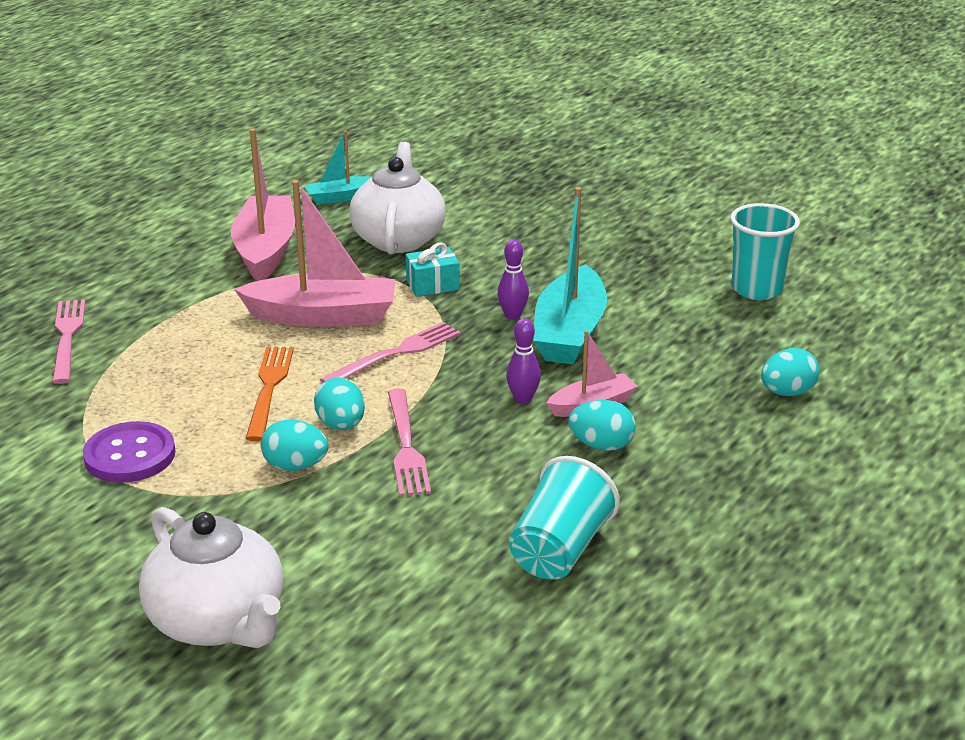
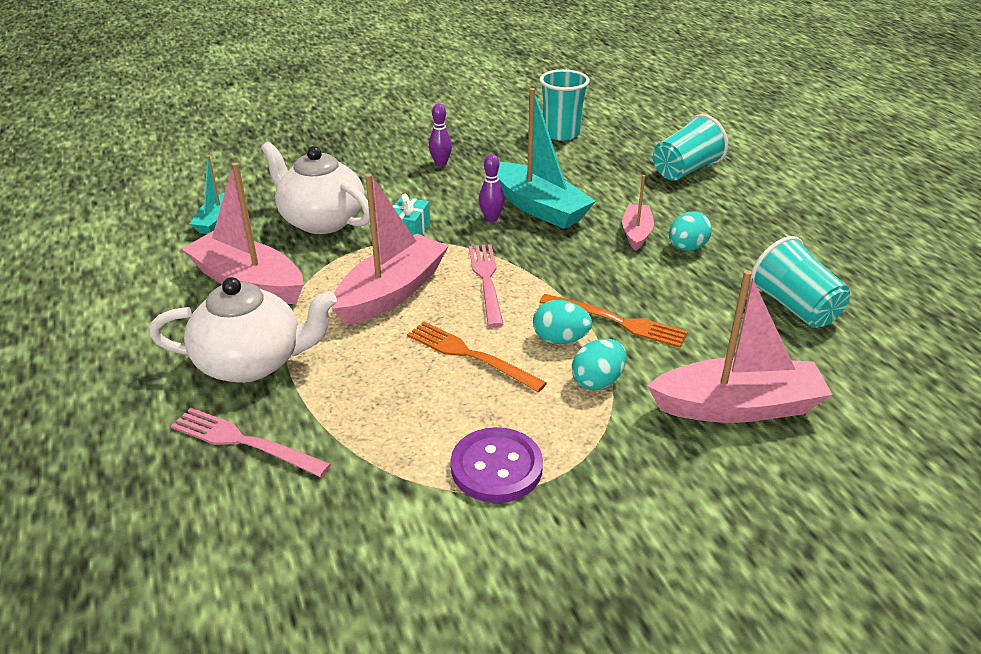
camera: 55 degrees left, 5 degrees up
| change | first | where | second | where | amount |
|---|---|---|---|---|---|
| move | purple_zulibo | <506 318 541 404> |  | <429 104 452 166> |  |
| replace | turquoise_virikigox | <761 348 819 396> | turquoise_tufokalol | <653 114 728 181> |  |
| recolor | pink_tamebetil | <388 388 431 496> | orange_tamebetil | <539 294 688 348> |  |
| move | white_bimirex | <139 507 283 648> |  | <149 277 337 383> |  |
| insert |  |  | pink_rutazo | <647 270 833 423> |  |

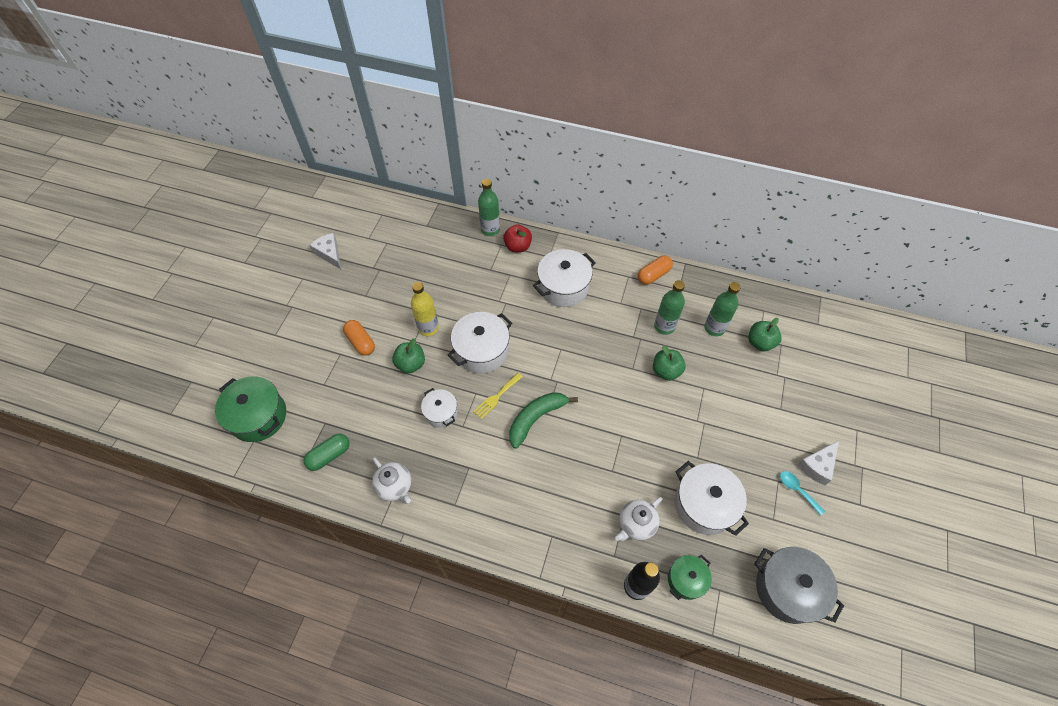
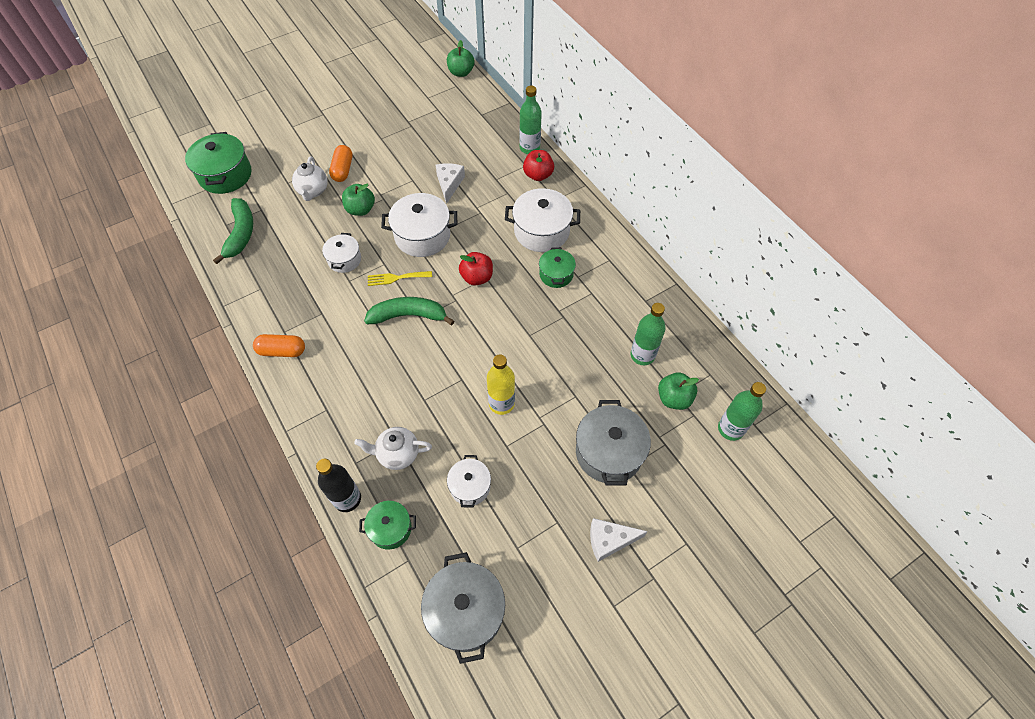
camera: 40 degrees right, 0 degrees up
| change | first | where | second | where | amount |
|---|---|---|---|---|---|
| move | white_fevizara | <310 233 341 269> |  | <436 163 465 204> |  |
| move | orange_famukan | <638 256 673 285> |  | <253 334 305 357> |  |
| move | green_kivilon | <654 280 685 335> |  | <718 382 766 441> |  |
| move | yellow_kivilon | <411 282 439 336> |  | <487 354 515 415> |  |
| move | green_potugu | <653 345 686 381> |  | <447 40 474 77> |  |
| replace | green_famukan | <303 434 350 471> | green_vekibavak | <213 198 253 264> |  |
| move | white_bimirex | <372 457 411 504> |  | <292 157 328 201> |  |
| resize | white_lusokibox | <675 461 749 536> |  | <447 455 491 508> | x0.59 |
| delete | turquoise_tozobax | <780 471 825 516> |  |  |  |
| insert |  |  | green_lusokibox | <539 247 576 288> |  |
| insert |  |  | red_potugu | <459 252 493 286> |  |
| insert |  |  | grey_lusokibox | <576 400 651 486> |  |

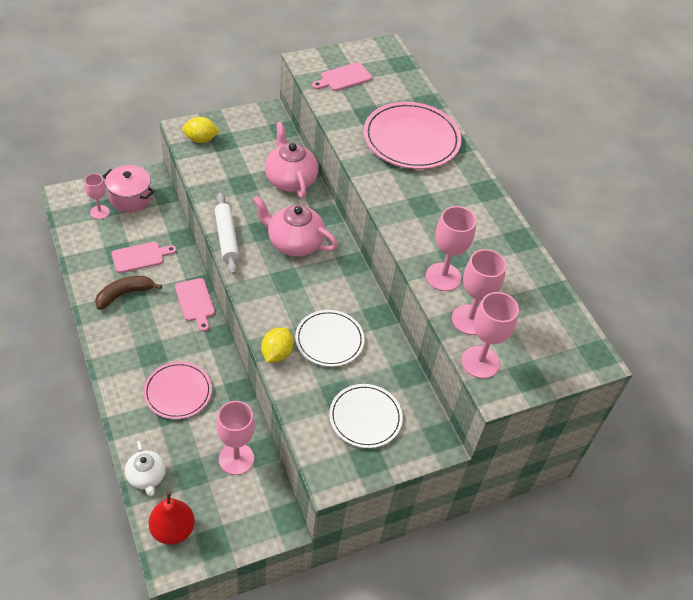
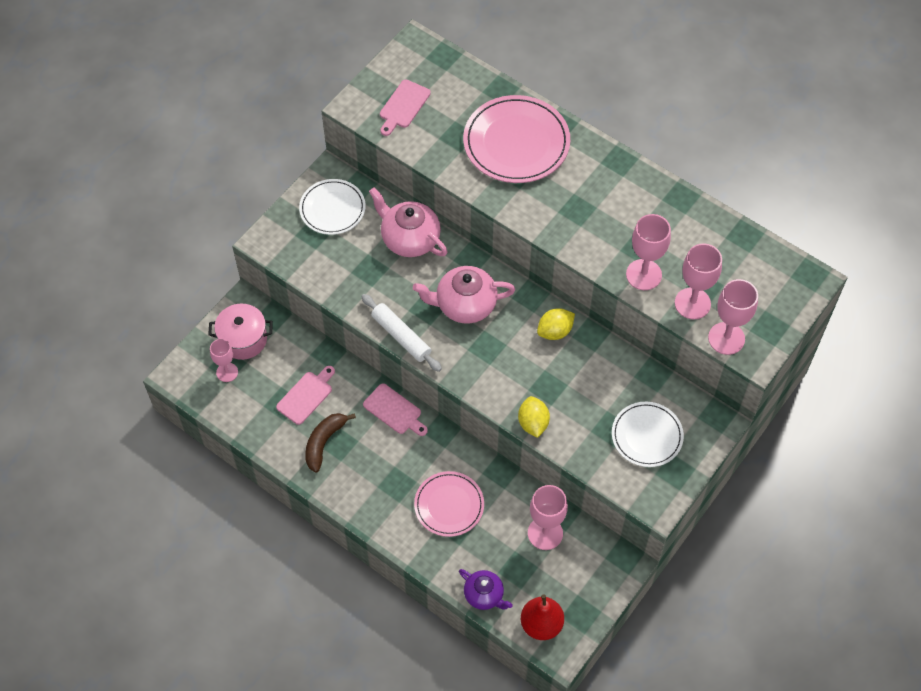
camera: 25 degrees left, 10 degrees up
| change | first | where | second | where | amount |
|---|---|---|---|---|---|
| move | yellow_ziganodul | <182 117 220 143> |  | <537 308 575 340> |  |
| move | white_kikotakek | <295 310 365 367> |  | <299 179 366 235> |  |
| recolor | white_bimirex | <125 441 166 497> | purple_bimirex | <459 569 513 610> |  |

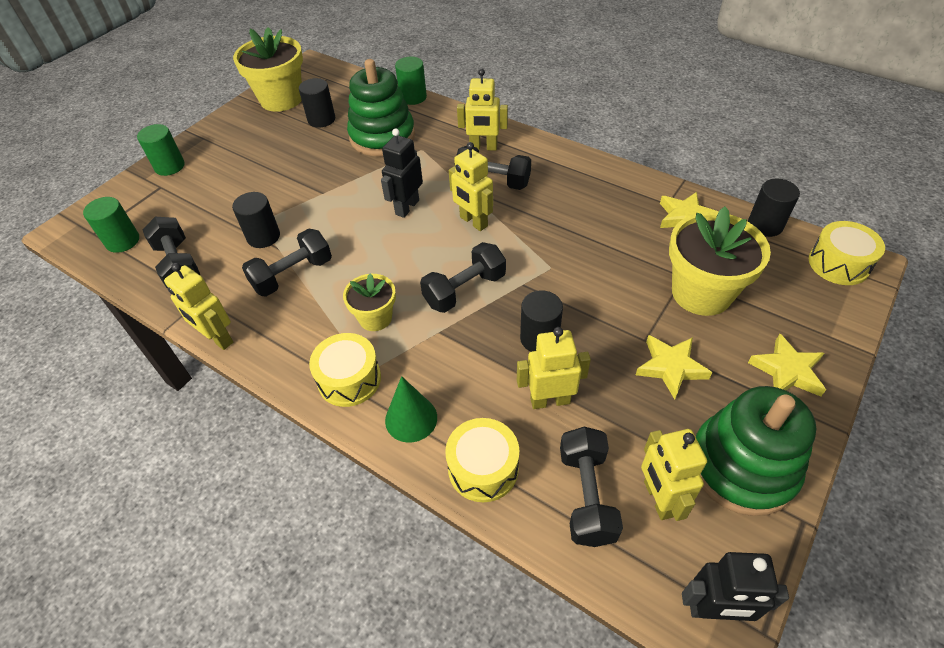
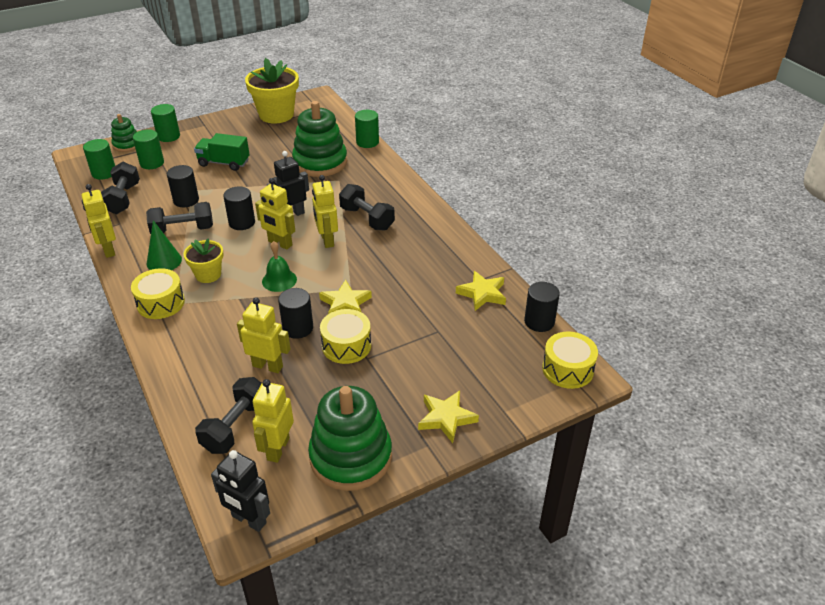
camera: 25 degrees right, 10 degrees down
| change | first | where | second | where | amount |
|---|---|---|---|---|---|
| move | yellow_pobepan | <457 69 508 151> |  | <255 178 295 250> |  |
| move | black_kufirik | <299 78 335 128> |  | <223 186 255 230> |  |
| delete | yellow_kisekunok | <669 207 771 316> |  |  |  |
| replace | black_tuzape | <420 242 506 313> | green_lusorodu | <262 241 297 292> |  |
| move | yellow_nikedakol | <636 335 713 399> |  | <319 280 372 314> |  |
| move | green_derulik | <385 376 437 443> |  | <147 220 182 270> |  |
| move | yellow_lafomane | <445 418 519 502> |  | <320 309 371 364> |  |
| insert |  |  | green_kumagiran | <111 114 137 152> |  |
| insert |  |  | green_kufirik | <133 130 164 169> |  |
| insert |  |  | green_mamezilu | <194 133 250 171> |  |

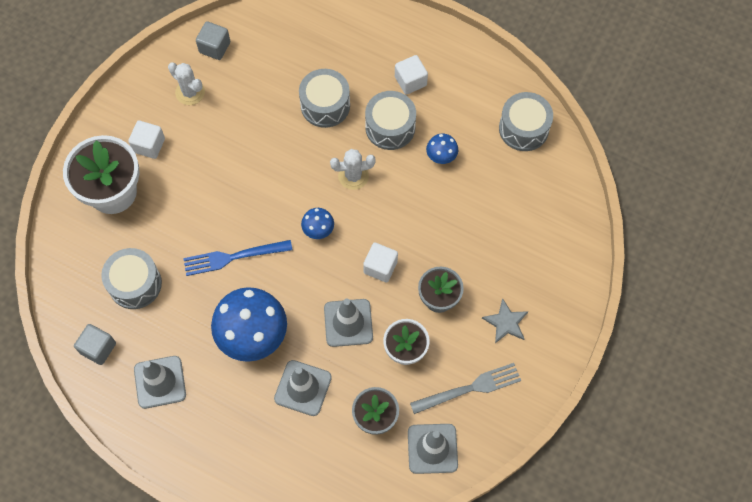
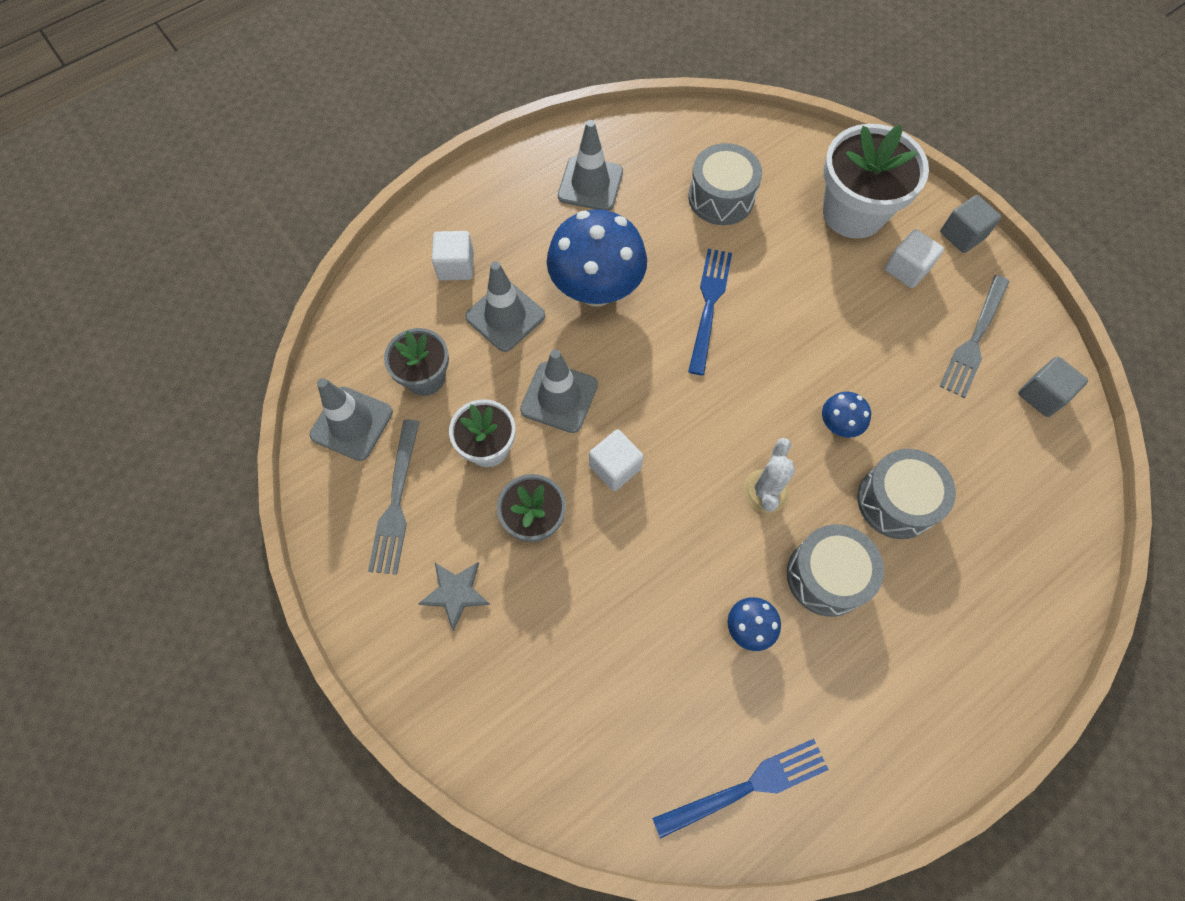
camera: 115 degrees right, 0 degrees up
| change | first | where | second | where | amount |
|---|---|---|---|---|---|
| move | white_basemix | <395 55 428 95> |  | <432 231 474 281> |  |
| replace | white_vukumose | <168 62 205 105> | grey_tamebetil | <939 275 1009 398> |  |
| replace | grey_lafomane | <499 92 553 151> | blue_tamebetil | <652 739 829 839> |  |
| move | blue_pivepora | <301 208 334 239> |  | <822 392 871 438> |  |
| move | grey_basemix | <74 324 116 365> |  | <940 195 1001 253> |  |

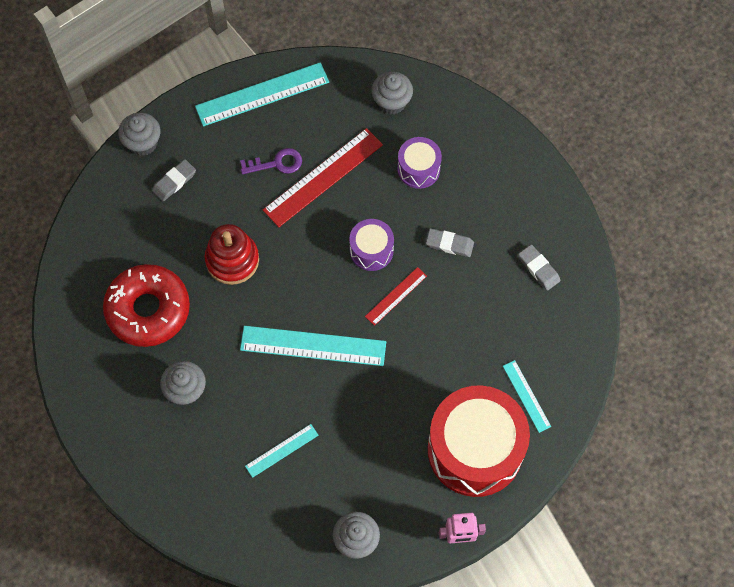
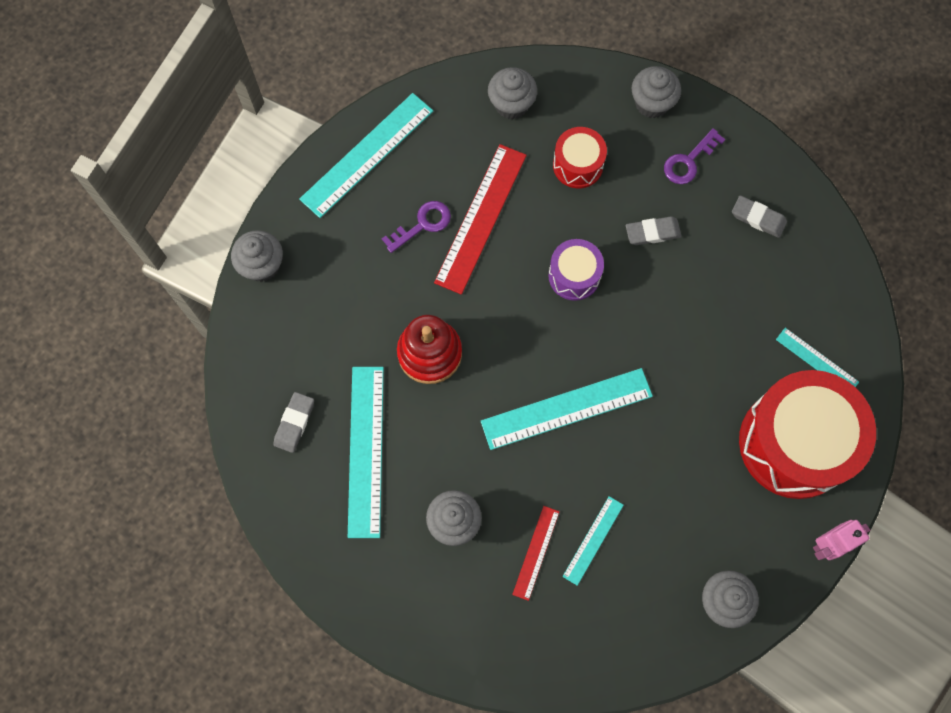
camera: 25 degrees left, 5 degrees up
| change | first | where | second | where | amount |
|---|---|---|---|---|---|
| recolor | purple_lafomane | <398 137 442 189> | red_lafomane | <553 127 607 188> |  |
| move | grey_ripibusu | <152 159 196 201> |  | <273 392 314 453> |  |
| replace | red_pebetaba | <103 264 190 347> | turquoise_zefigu | <348 367 384 538> |  |
| move | red_zefigu | <365 267 427 326> |  | <512 506 560 601> |  |
| insert |  |  | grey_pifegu | <632 66 681 118> |  |
| insert |  |  | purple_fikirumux | <664 128 725 184> |  |

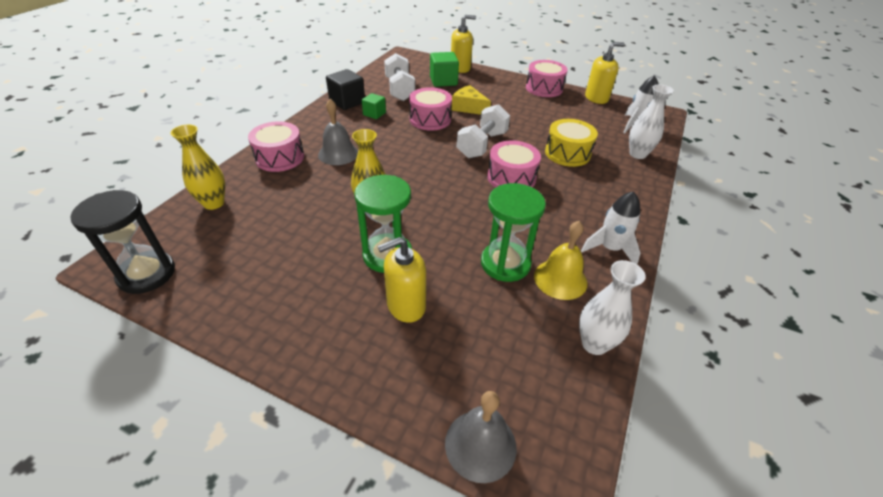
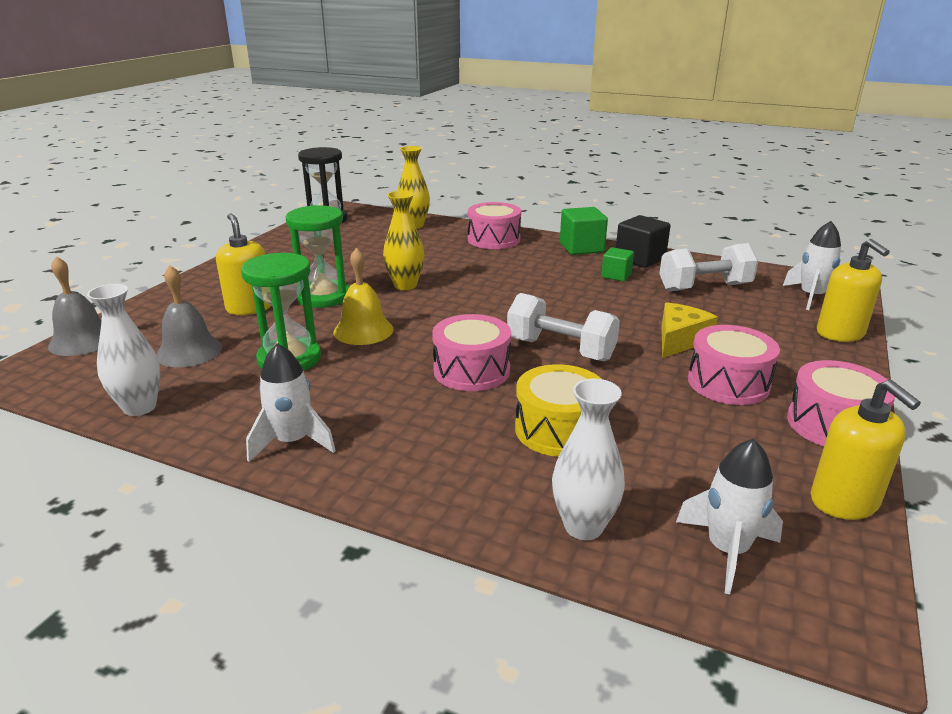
camera: 90 degrees right, 15 degrees down
| change | first | where | second | where | amount |
|---|---|---|---|---|---|
| move | green_basemix | <430 52 459 87> |  | <560 207 608 255> |  |
| move | pink_lafomane | <409 87 452 131> |  | <688 325 780 405> |  |
| move | grey_lusorodu | <318 99 358 165> |  | <156 265 222 367> |  |
| move | yellow_lusorodu | <534 221 587 300> |  | <334 248 394 345> |  |
| insert |  |  | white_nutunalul | <783 221 841 310> |  |

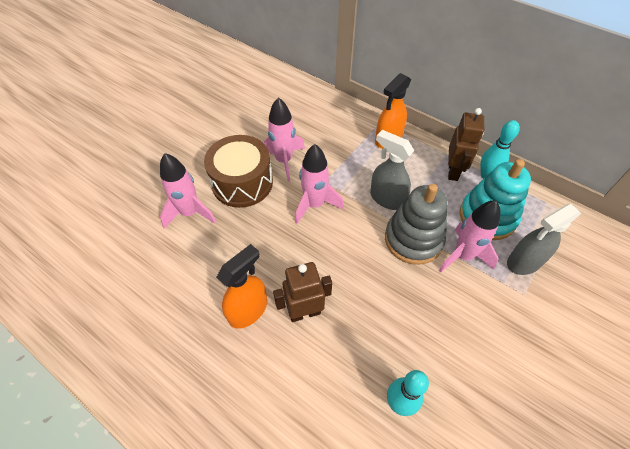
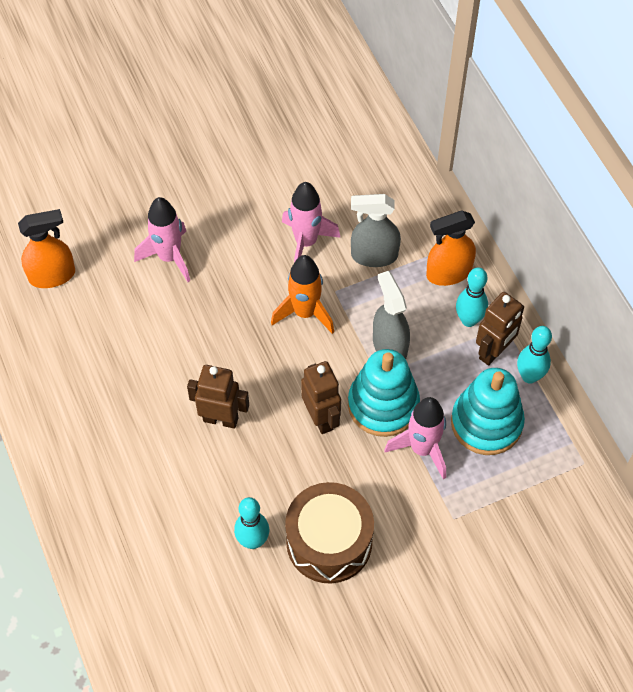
camera: 30 degrees right, 5 degrees up
| change | first | where | second | where | amount |
|---|---|---|---|---|---|
| move | brown_lafomane | <204 135 273 208> |  | <285 482 374 583> |  |
| recolor | pink_nutunalul | <295 144 344 224> | orange_nutunalul | <271 255 334 334> |  |
| recolor | grey_kumagiran | <385 184 447 265> | turquoise_kumagiran | <348 349 420 437> |  |
| move | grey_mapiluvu | <507 204 581 275> |  | <351 194 401 267> |  |
| move | orange_mapiluvu | <216 244 267 329> |  | <18 209 75 288> |  |
| insert |  |  | turquoise_zulibo | <456 267 488 327> |  |
| insert |  |  | brown_pobepan | <301 361 341 434> |  |

